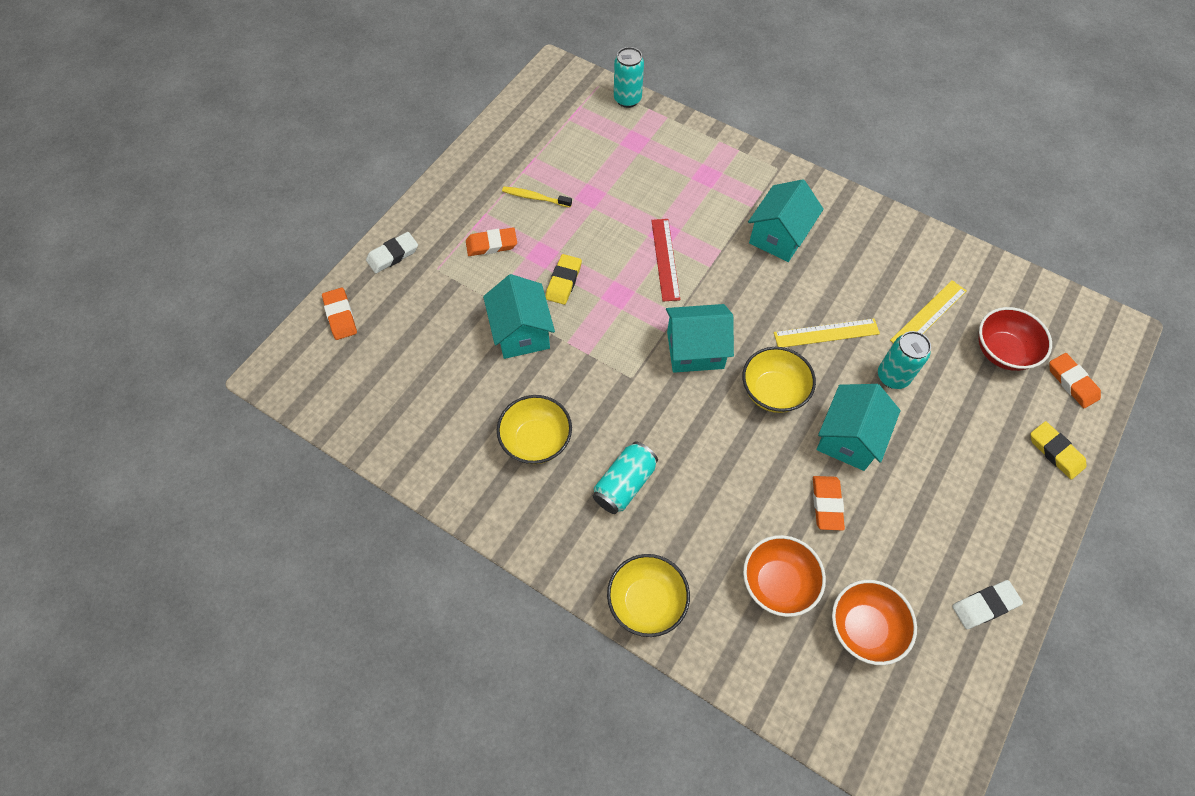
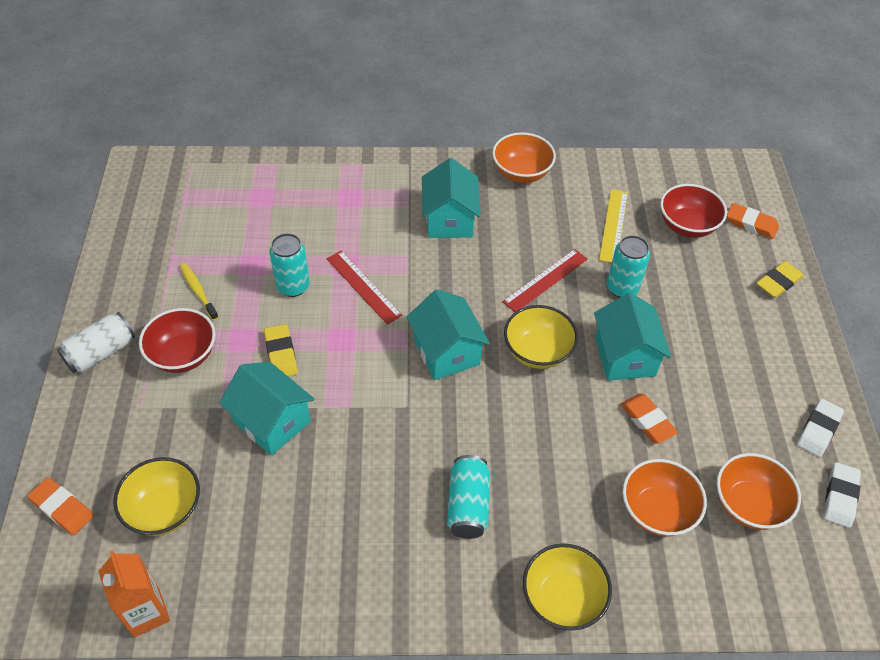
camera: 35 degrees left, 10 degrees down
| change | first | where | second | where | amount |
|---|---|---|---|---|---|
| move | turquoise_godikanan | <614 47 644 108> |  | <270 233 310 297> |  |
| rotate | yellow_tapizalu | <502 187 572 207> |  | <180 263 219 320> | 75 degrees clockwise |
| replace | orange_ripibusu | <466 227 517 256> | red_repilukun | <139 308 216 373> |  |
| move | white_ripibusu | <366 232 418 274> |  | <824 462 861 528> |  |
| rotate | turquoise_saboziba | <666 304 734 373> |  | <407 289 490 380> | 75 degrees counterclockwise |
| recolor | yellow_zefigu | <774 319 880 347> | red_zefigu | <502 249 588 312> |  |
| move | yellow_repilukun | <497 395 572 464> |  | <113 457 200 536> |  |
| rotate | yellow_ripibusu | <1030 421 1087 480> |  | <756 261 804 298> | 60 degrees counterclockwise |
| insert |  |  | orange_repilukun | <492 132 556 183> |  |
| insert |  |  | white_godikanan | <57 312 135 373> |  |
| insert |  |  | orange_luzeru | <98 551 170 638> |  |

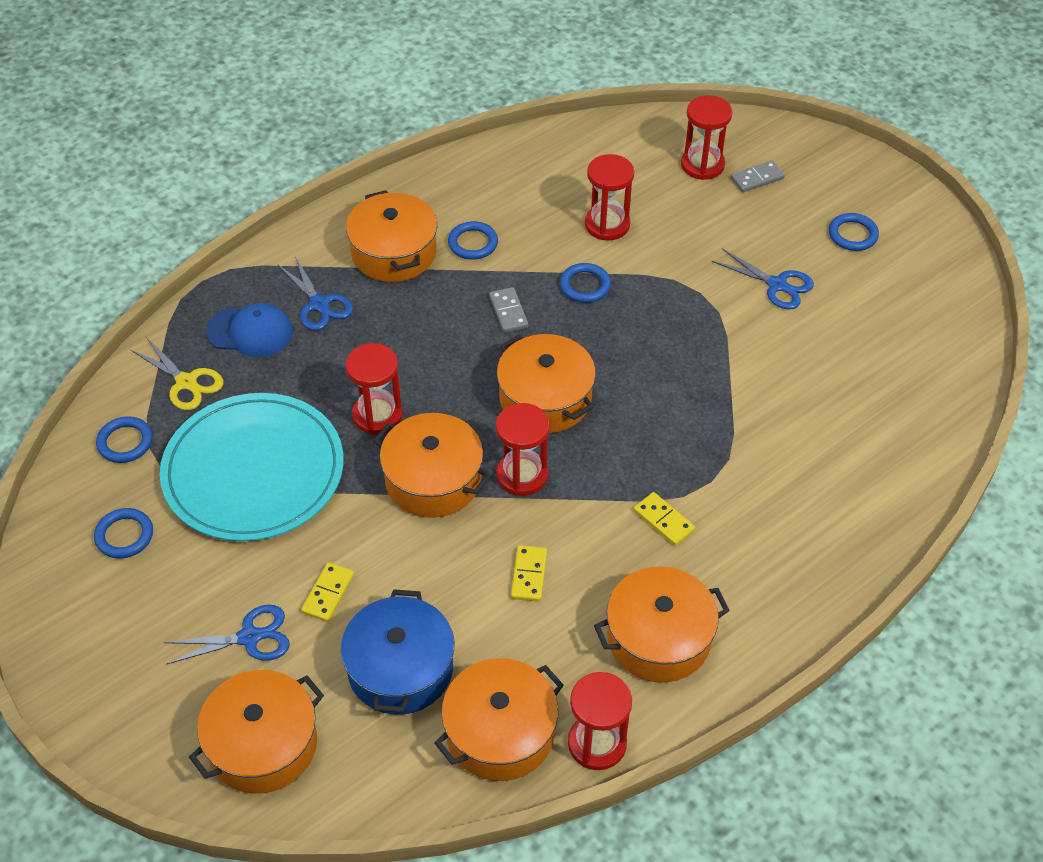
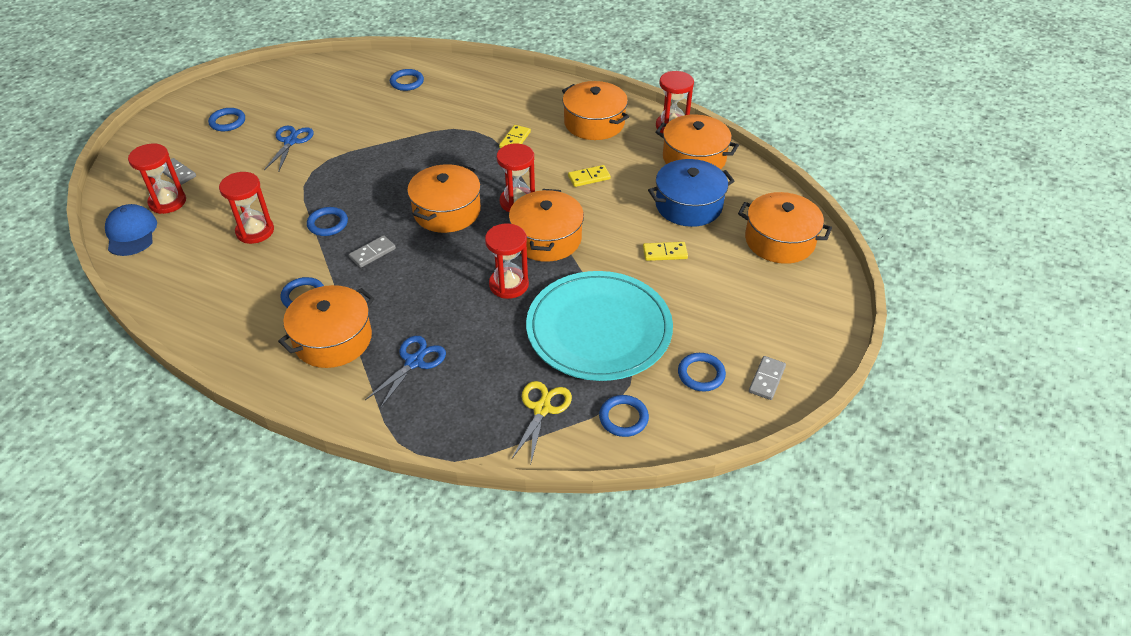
camera: 115 degrees left, 5 degrees down
| change | first | where | second | where | amount |
|---|---|---|---|---|---|
| move | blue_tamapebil | <206 303 293 357> |  | <105 204 157 256> |  |
| delete | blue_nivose | <164 604 290 665> |  |  |  |
| insert |  |  | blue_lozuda | <390 69 424 91> |  |
| insert |  |  | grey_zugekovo | <749 356 786 400> |  |

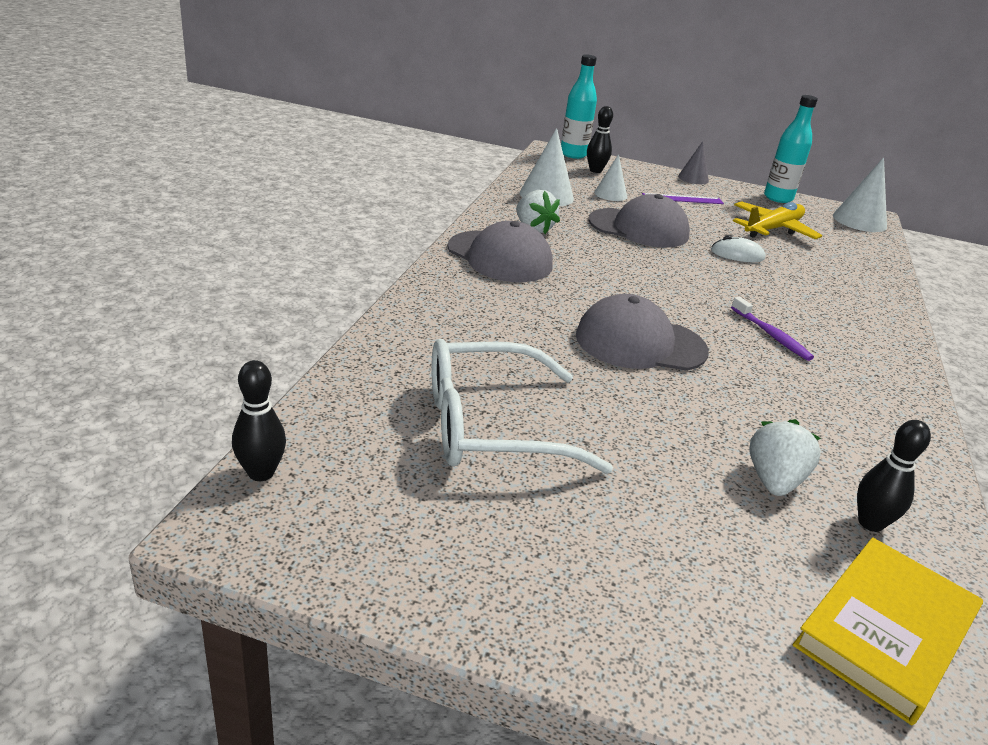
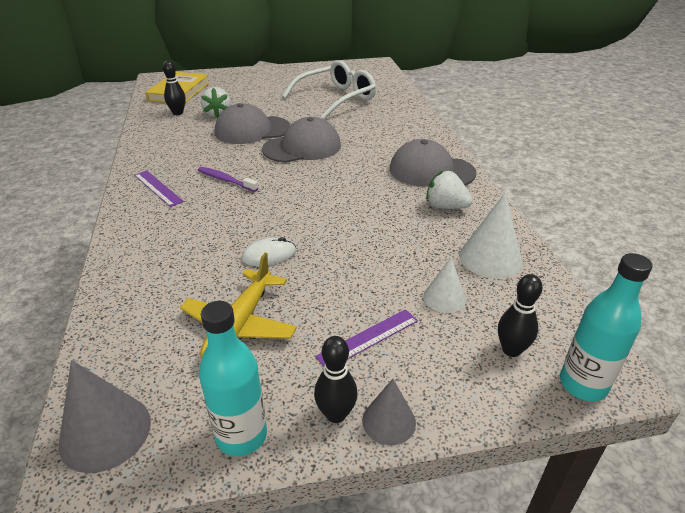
camera: 155 degrees right, 5 degrees up
| change | first | where | second | where | amount |
|---|---|---|---|---|---|
| recolor | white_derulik | <833 157 887 232> | grey_derulik | <58 360 151 473> |  |
| move | grey_tamapebil | <588 194 690 248> |  | <215 103 290 144> |  |
| move | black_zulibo | <232 360 286 481> |  | <314 336 358 423> |  |
| insert |  |  | purple_zefigu | <134 171 184 207> |  |

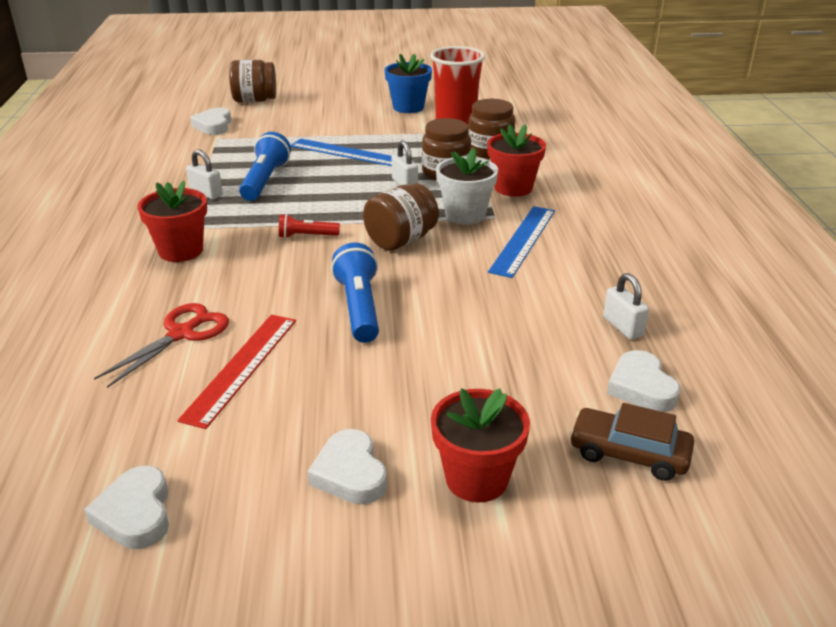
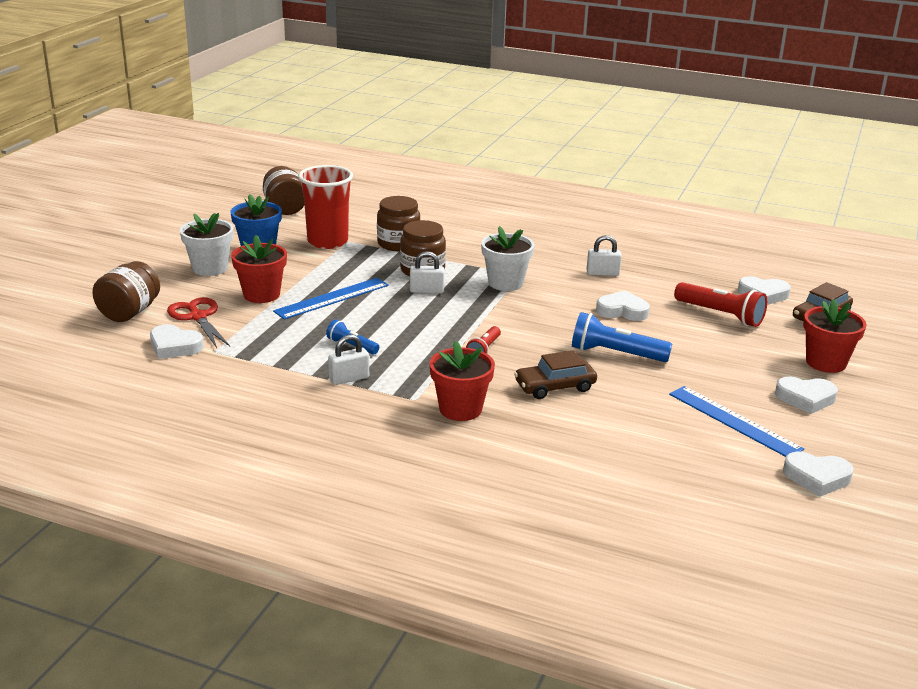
camera: 65 degrees left, 5 degrees down
| change | first | where | second | where | amount |
|---|---|---|---|---|---|
| move | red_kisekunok | <487 124 546 197> |  | <231 235 287 303> |  |
| resize | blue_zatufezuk | <239 132 291 201> |  | <326 320 379 355> | x0.58 |
| move | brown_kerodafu | <363 183 439 251> |  | <263 166 305 215> |  |
| move | blue_zefigu | <488 206 555 278> |  | <669 386 804 457> |  |
| move | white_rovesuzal | <603 273 649 340> |  | <587 235 622 276> |  |
| move | red_nivose | <94 303 229 388> |  | <167 297 230 348> |  |
| delete | red_zefigu | <177 315 296 429> |  |  |  |
| insert |  |  | white_kisekunok | <180 213 233 276> |  |
| insert |  |  | red_zatufezuk | <674 282 767 327> |  |
| insert |  |  | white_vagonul | <596 290 650 321> |  |
| insert |  |  | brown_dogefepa | <514 350 597 399> |  |

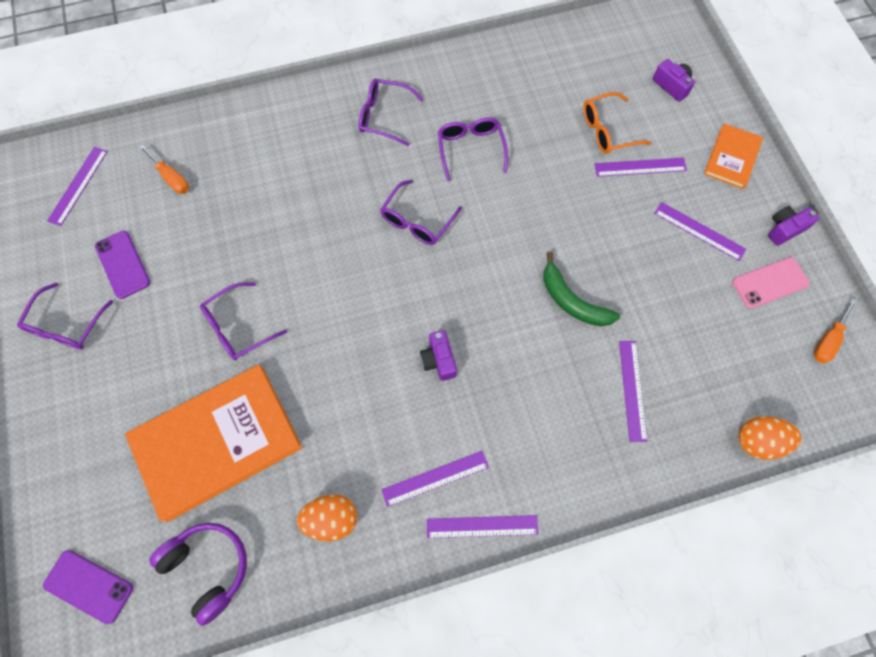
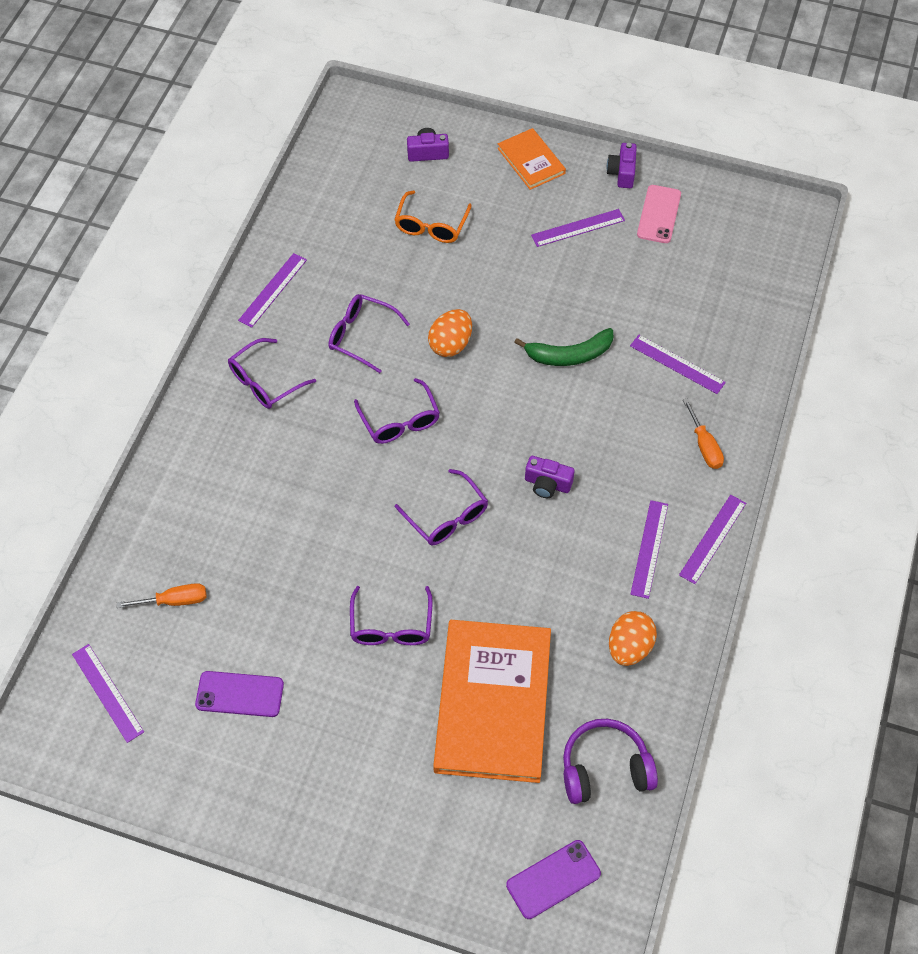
camera: 55 degrees left, 10 degrees down
| change | first | where | second | where | amount |
|---|---|---|---|---|---|
| move | purple_zefigu | <595 158 687 177> |  | <238 253 307 328> |  |
| move | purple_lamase | <17 282 113 349> |  | <395 469 488 546> |  |
| move | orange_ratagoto | <814 298 857 363> |  | <683 398 724 469> |  |
| move | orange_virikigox | <739 416 801 460> |  | <428 309 472 357> |  |

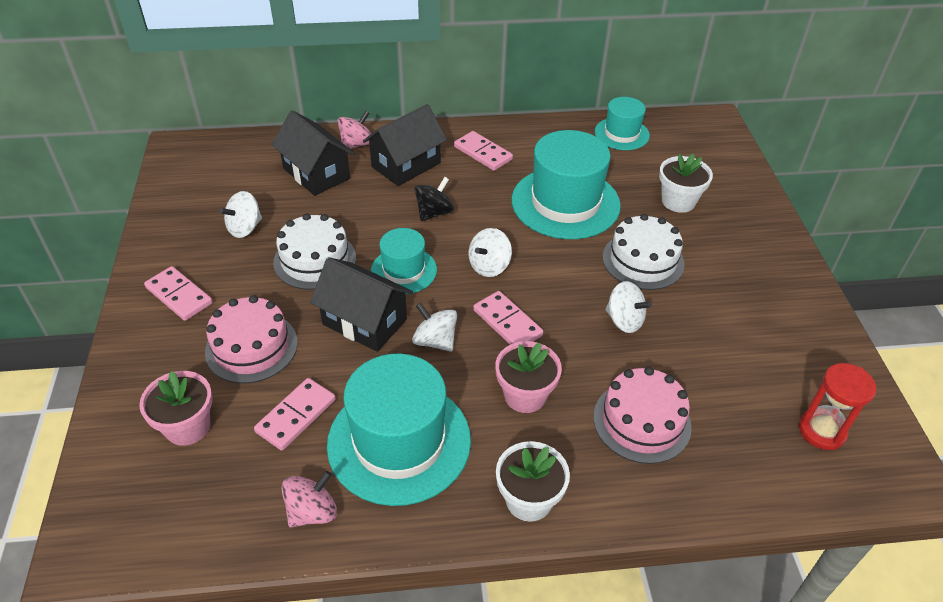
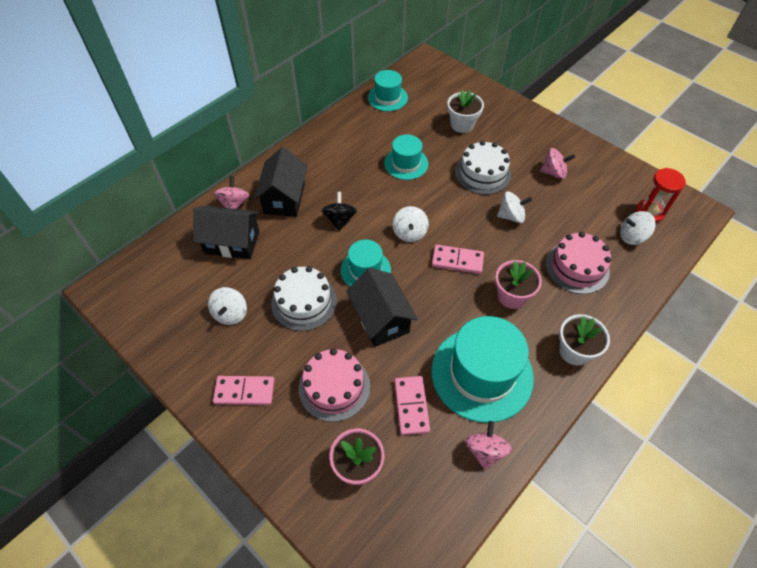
camera: 40 degrees left, 10 degrees up
| change | first | where | second | where | amount |
|---|---|---|---|---|---|
| resize | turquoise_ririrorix | <512 130 621 239> |  | <384 134 428 180> | x0.56 |
| delete | pink_zugekovo | <454 131 513 171> |  |  |  |
| rotate | black_saboziba | <310 257 413 352> |  | <346 268 418 347> | 75 degrees clockwise |
| move | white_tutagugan | <412 303 457 352> |  | <620 211 656 245> |  |
| insert |  |  | pink_tutagugan | <540 148 575 179> |  |

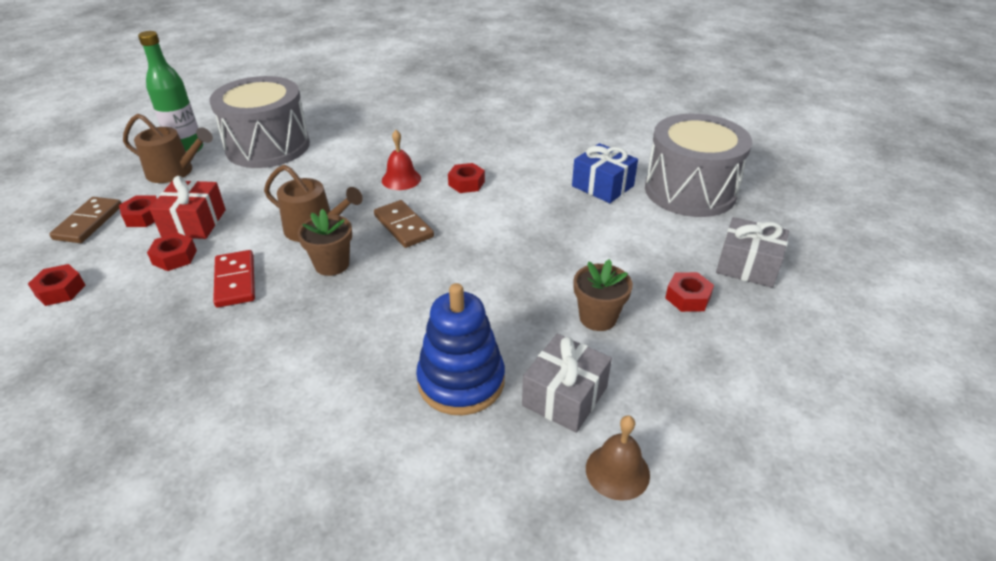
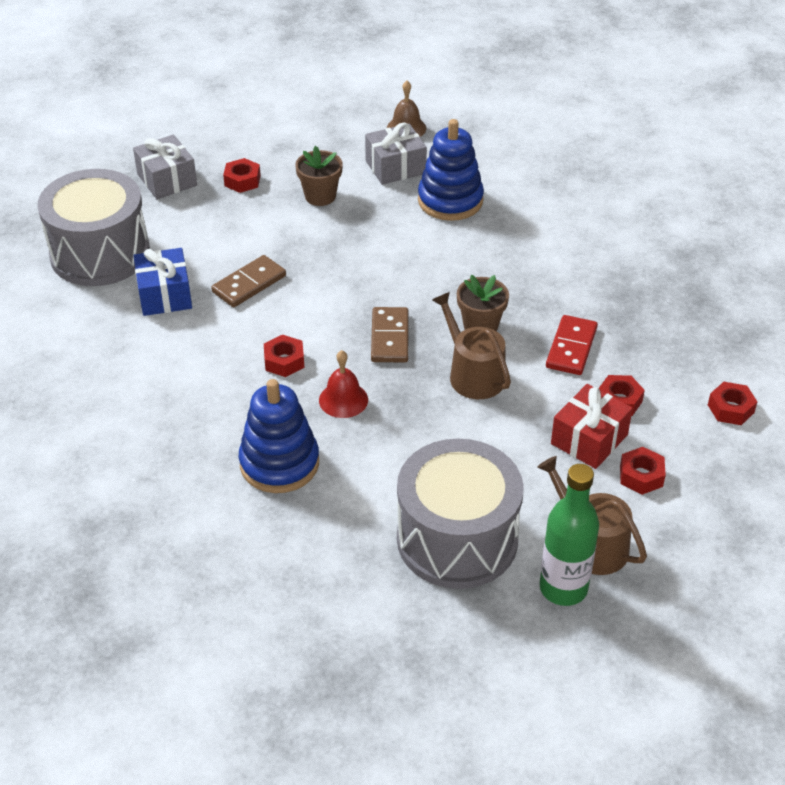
camera: 145 degrees left, 5 degrees up
| change | first | where | second | where | amount |
|---|---|---|---|---|---|
| move | brown_zugekovo | <49 197 122 243> |  | <211 255 286 307> |  |
| insert |  |  | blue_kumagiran | <239 379 319 493> |  |

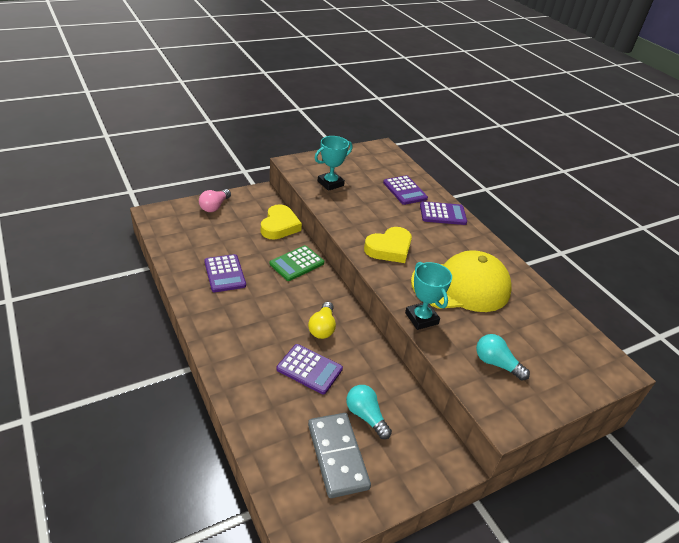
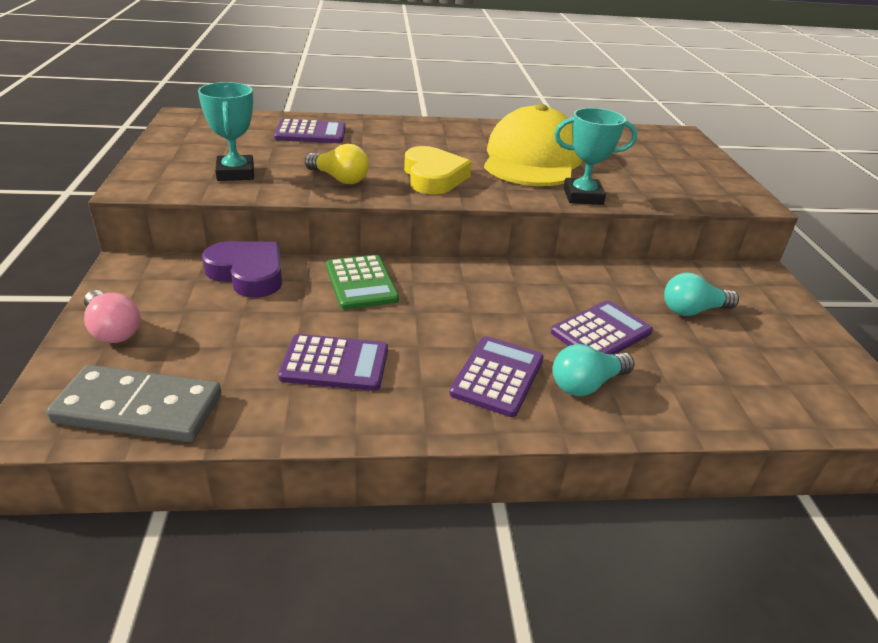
camera: 65 degrees left, 5 degrees down
| change | first | where | second | where | amount |
|---|---|---|---|---|---|
| move | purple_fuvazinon | <420 201 467 225> |  | <449 336 544 417> |  |
| recolor | yellow_vagonul | <261 204 302 240> | purple_vagonul | <202 241 282 298> |  |
| move | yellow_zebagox | <308 302 336 339> |  | <305 144 369 184> |  |
| move | turquoise_zebagox | <476 334 530 381> |  | <553 344 634 396> |  |
| move | grey_zugekovo | <308 413 371 498> |  | <46 365 221 442> |  |

